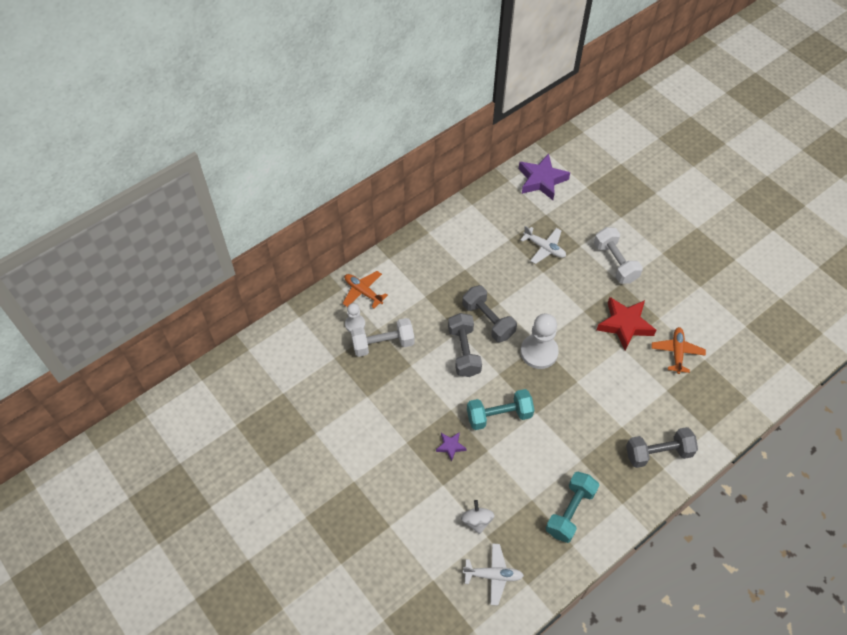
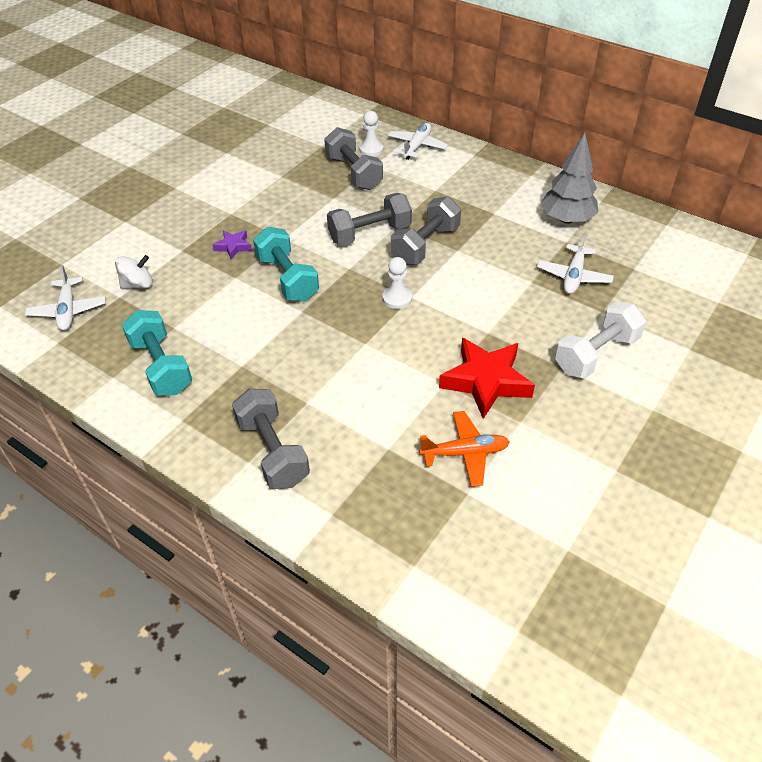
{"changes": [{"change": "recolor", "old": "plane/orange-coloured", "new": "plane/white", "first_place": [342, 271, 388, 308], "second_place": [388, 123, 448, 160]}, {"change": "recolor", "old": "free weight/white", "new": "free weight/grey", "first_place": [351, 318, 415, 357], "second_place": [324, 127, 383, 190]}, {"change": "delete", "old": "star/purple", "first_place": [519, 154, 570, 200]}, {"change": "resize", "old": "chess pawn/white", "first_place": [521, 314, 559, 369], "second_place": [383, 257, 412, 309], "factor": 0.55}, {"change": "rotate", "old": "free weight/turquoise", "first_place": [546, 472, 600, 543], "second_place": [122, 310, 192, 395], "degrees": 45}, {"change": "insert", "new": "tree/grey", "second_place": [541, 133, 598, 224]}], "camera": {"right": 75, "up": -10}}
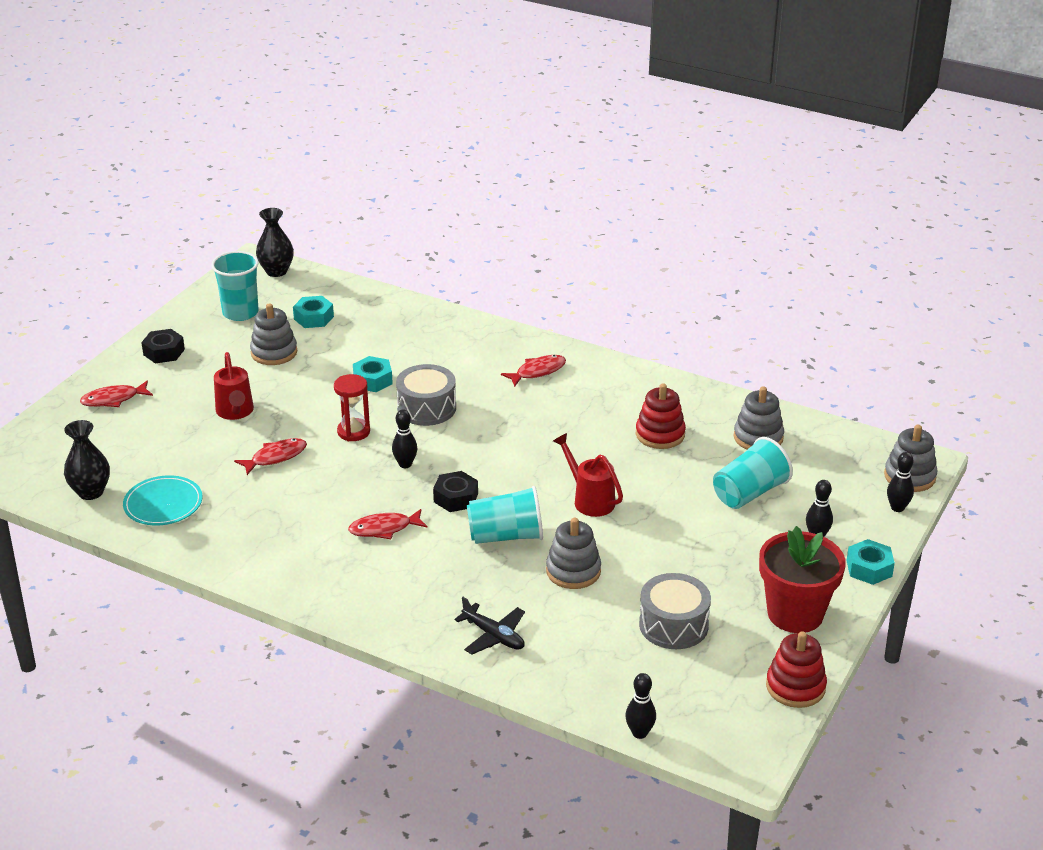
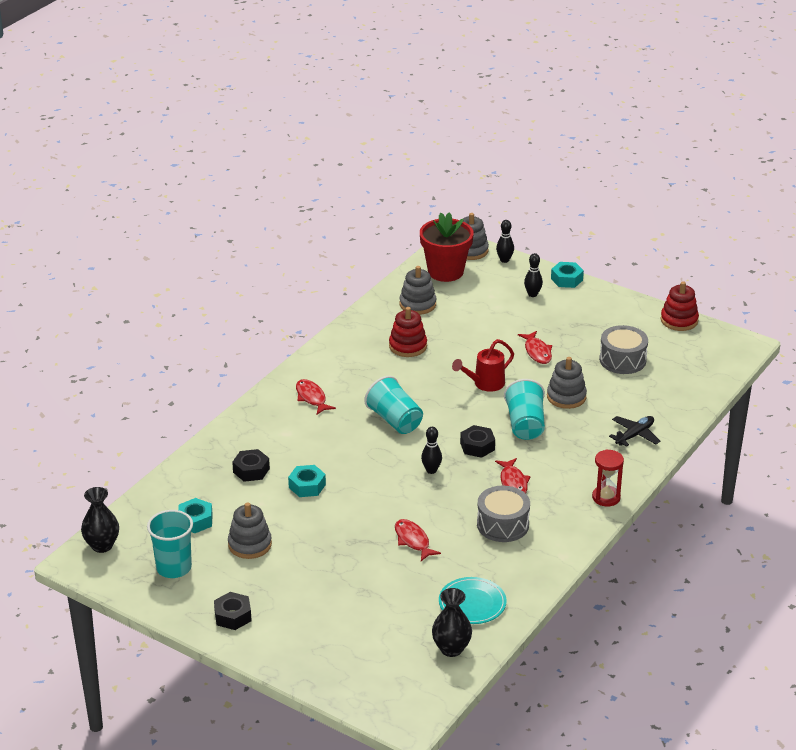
{"changes": [{"change": "move", "old": "toy fish/red", "first_place": [80, 381, 153, 407], "second_place": [518, 331, 552, 364]}, {"change": "delete", "old": "watering pot/red", "first_place": [214, 352, 254, 420]}, {"change": "move", "old": "sandglass/red", "first_place": [334, 374, 370, 441], "second_place": [592, 449, 624, 506]}, {"change": "move", "old": "snare drum/grey", "first_place": [396, 364, 456, 426], "second_place": [477, 486, 530, 542]}, {"change": "delete", "old": "skittle/jet-black", "first_place": [625, 673, 656, 739]}, {"change": "move", "old": "tumbler/turquoise", "first_place": [713, 437, 793, 509], "second_place": [364, 376, 423, 434]}, {"change": "move", "old": "flower pot/red", "first_place": [759, 526, 846, 633], "second_place": [420, 212, 474, 282]}, {"change": "insert", "new": "hexagon nut/jet-black", "second_place": [232, 449, 270, 482]}], "camera": {"right": -85, "up": 0}}
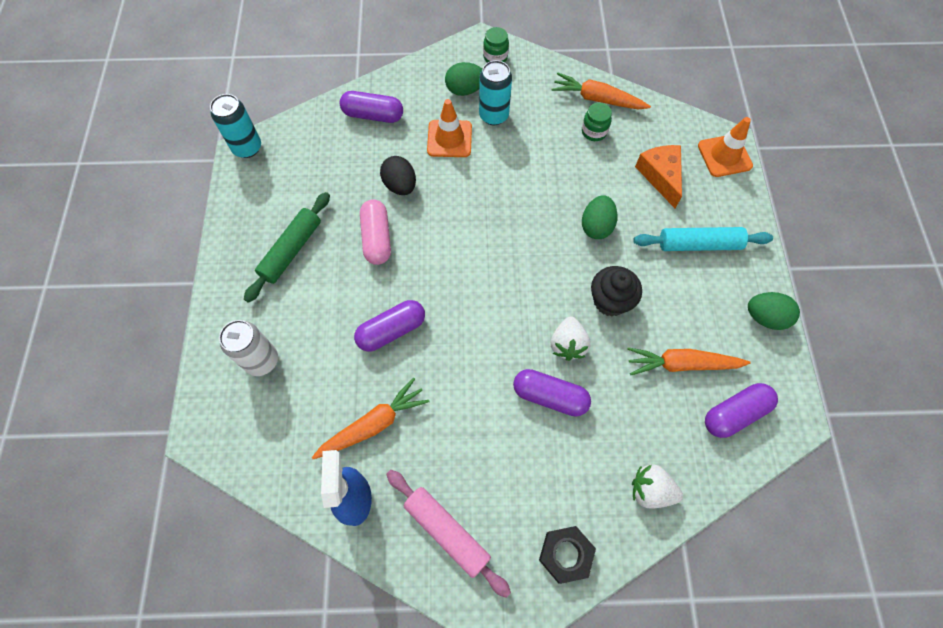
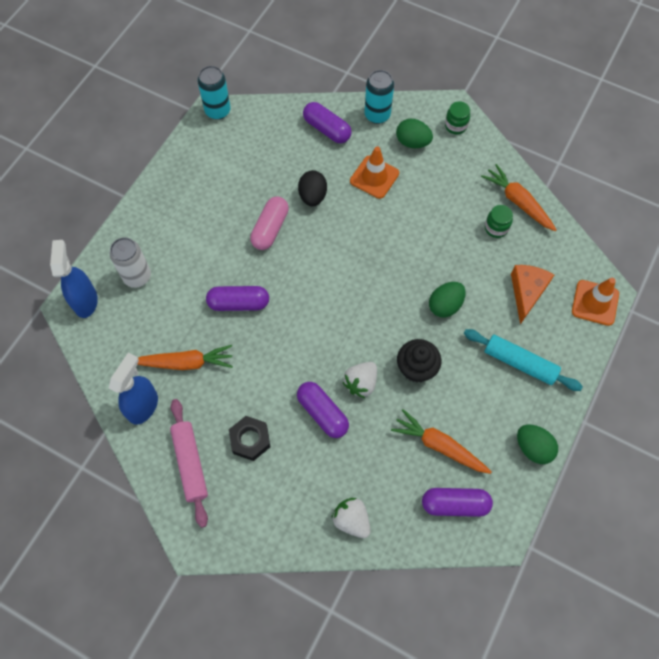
{"changes": [{"change": "delete", "old": "pastry roller/leaf-green", "first_place": [244, 192, 330, 303]}, {"change": "move", "old": "can/turquoise", "first_place": [479, 60, 512, 125], "second_place": [365, 70, 394, 124]}, {"change": "move", "old": "hexagon nut/jet-black", "first_place": [539, 526, 596, 584], "second_place": [229, 416, 271, 461]}, {"change": "insert", "new": "spray bottle/royal blue", "second_place": [50, 240, 98, 318]}], "camera": {"right": 30, "up": 0}}
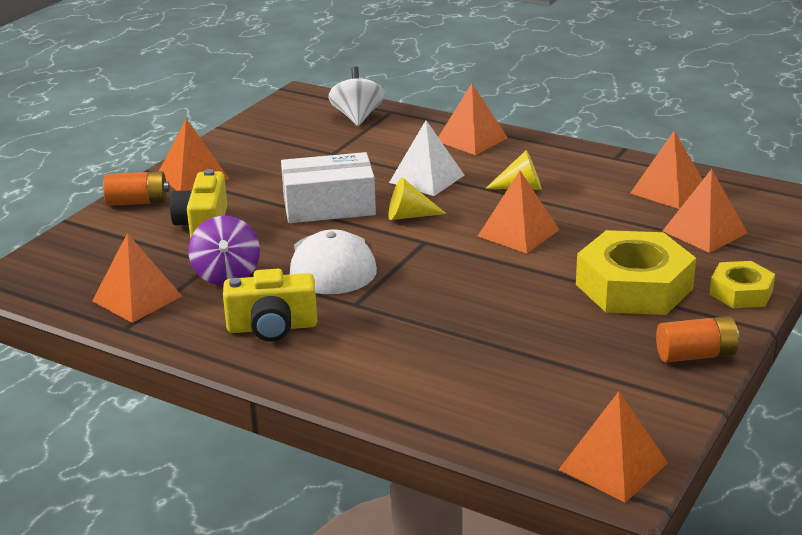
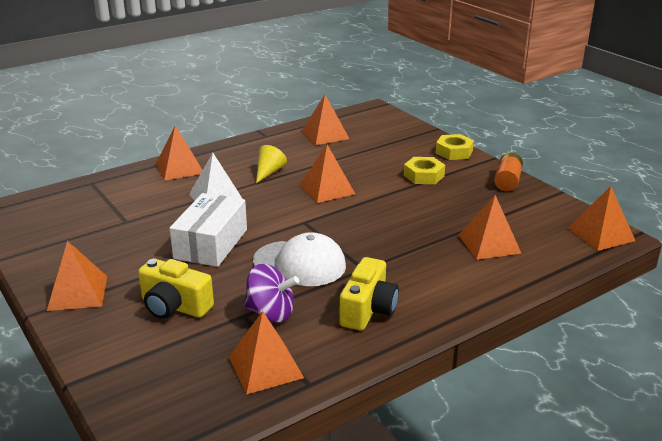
{"changes": [{"change": "delete", "old": "power cell/orange-coloured", "first_place": [103, 171, 170, 206]}, {"change": "delete", "old": "spinning top/white", "first_place": [328, 66, 385, 126]}, {"change": "delete", "old": "cone/yellow", "first_place": [388, 178, 446, 220]}, {"change": "resize", "old": "hexagon nut/yellow", "first_place": [576, 230, 696, 315], "second_place": [404, 157, 445, 184], "factor": 0.55}, {"change": "move", "old": "pyramid shape/orange-coloured", "first_place": [663, 169, 747, 253], "second_place": [459, 195, 522, 260]}], "camera": {"right": -65, "up": 0}}
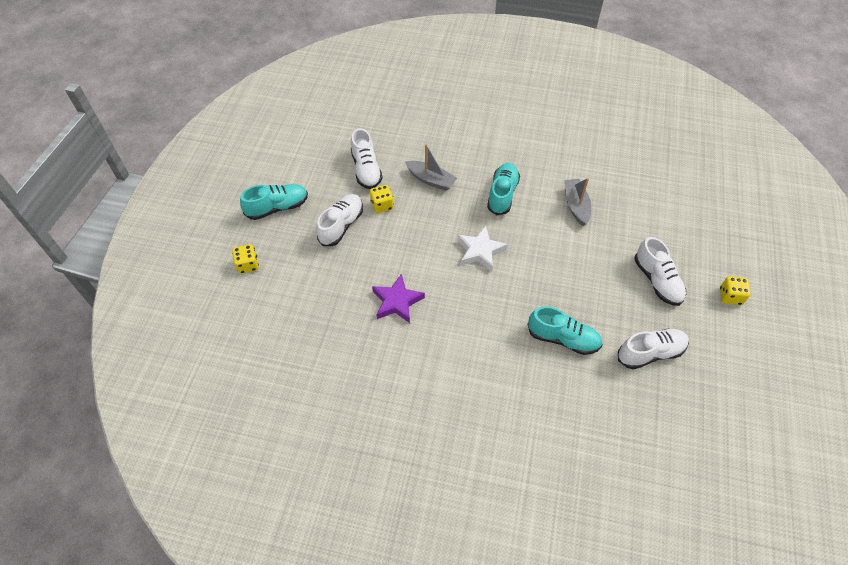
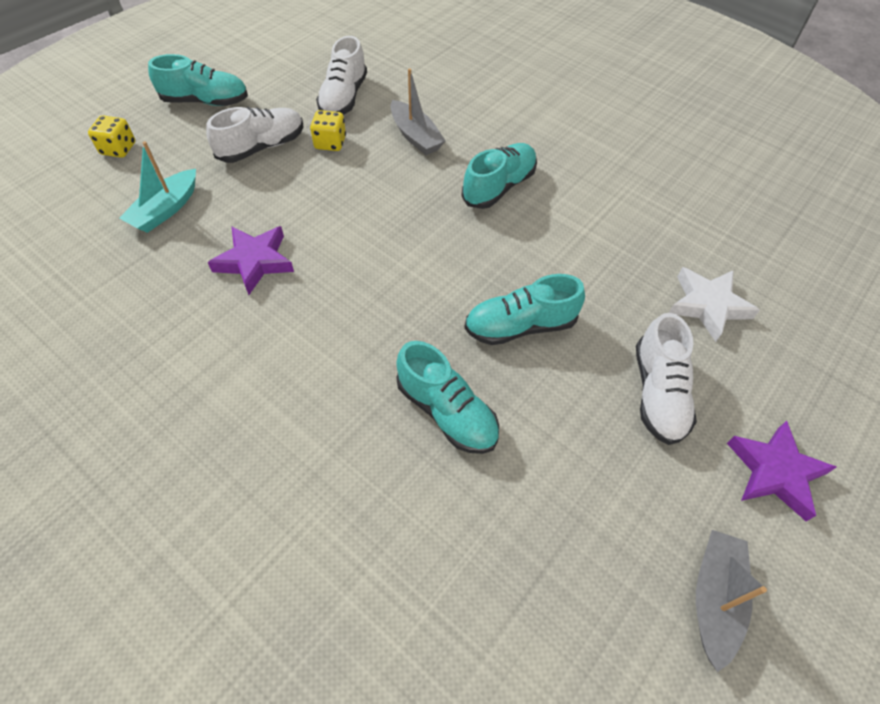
{"changes": [{"change": "move", "old": "star/white", "first_place": [457, 225, 507, 271], "second_place": [669, 267, 760, 342]}, {"change": "move", "old": "boat/grey", "first_place": [564, 178, 592, 226], "second_place": [696, 530, 767, 672]}, {"change": "delete", "old": "shoe/white", "first_place": [618, 329, 689, 369]}, {"change": "replace", "old": "game die/yellow", "new": "star/purple", "first_place": [720, 276, 751, 305], "second_place": [727, 420, 837, 521]}, {"change": "insert", "new": "boat/turquoise", "second_place": [119, 141, 196, 233]}, {"change": "insert", "new": "shoe/turquoise", "second_place": [464, 274, 585, 345]}], "camera": {"right": 25, "up": 0}}
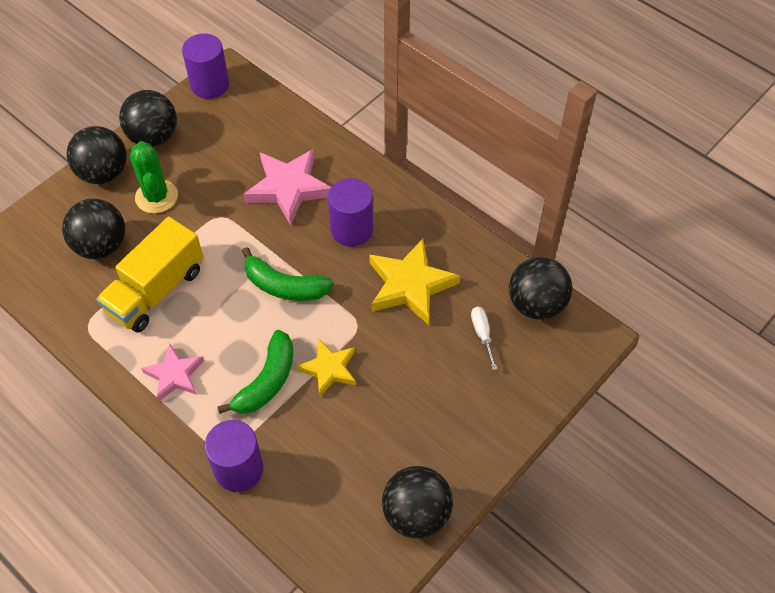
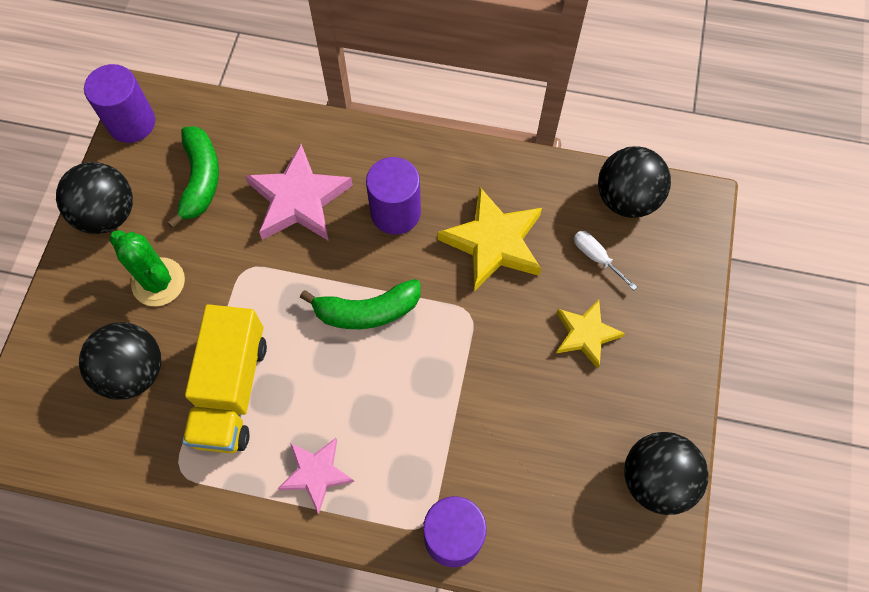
{"changes": [{"change": "delete", "old": "sphere/jet-black", "first_place": [67, 126, 127, 184]}, {"change": "move", "old": "toy banana/leaf-green", "first_place": [217, 330, 293, 414], "second_place": [167, 126, 219, 228]}, {"change": "move", "old": "star/yellow", "first_place": [297, 339, 356, 396], "second_place": [556, 299, 625, 369]}], "camera": {"right": -30, "up": 10}}
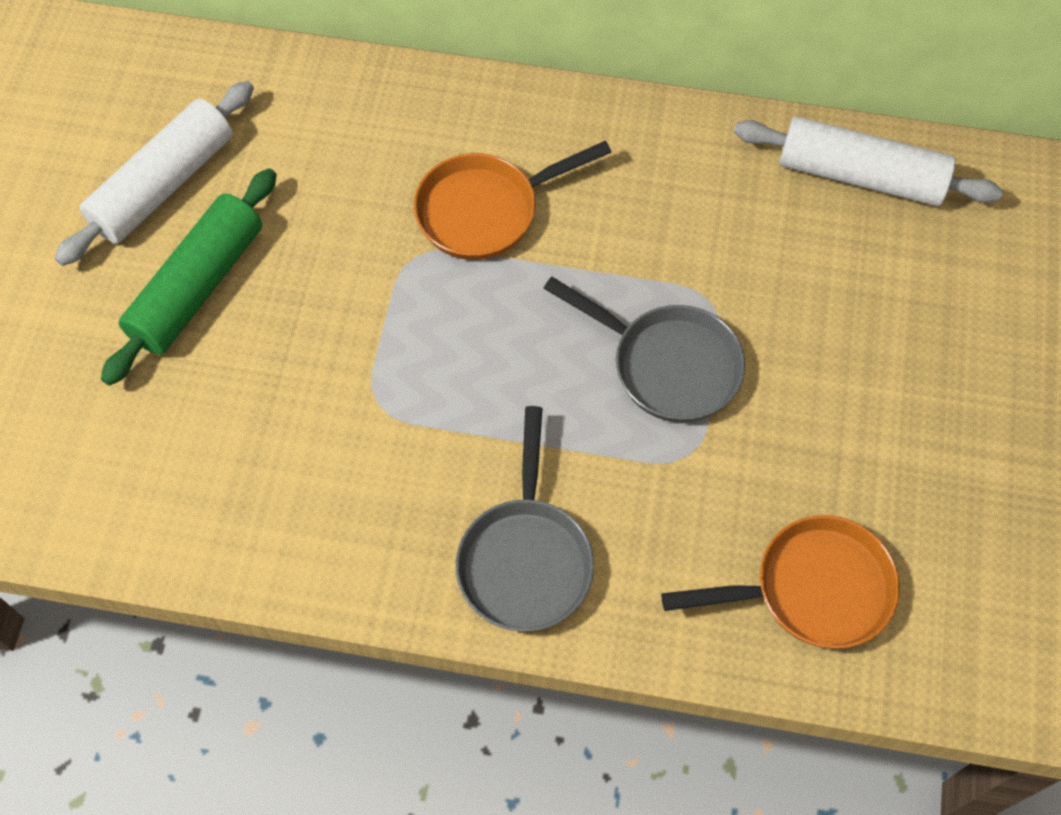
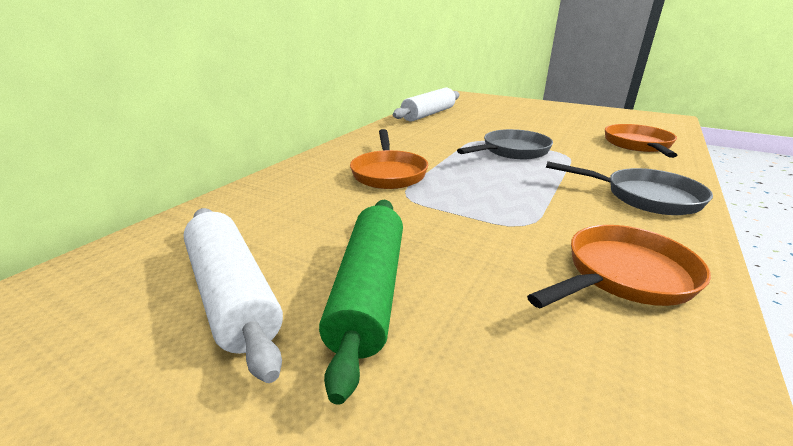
{"changes": [{"change": "rotate", "old": "pastry roller/leaf-green", "first_place": [101, 168, 277, 386], "second_place": [319, 200, 403, 405], "degrees": 45}, {"change": "insert", "new": "frying pan/orange-coloured", "second_place": [527, 225, 711, 308]}], "camera": {"right": -70, "up": -35}}
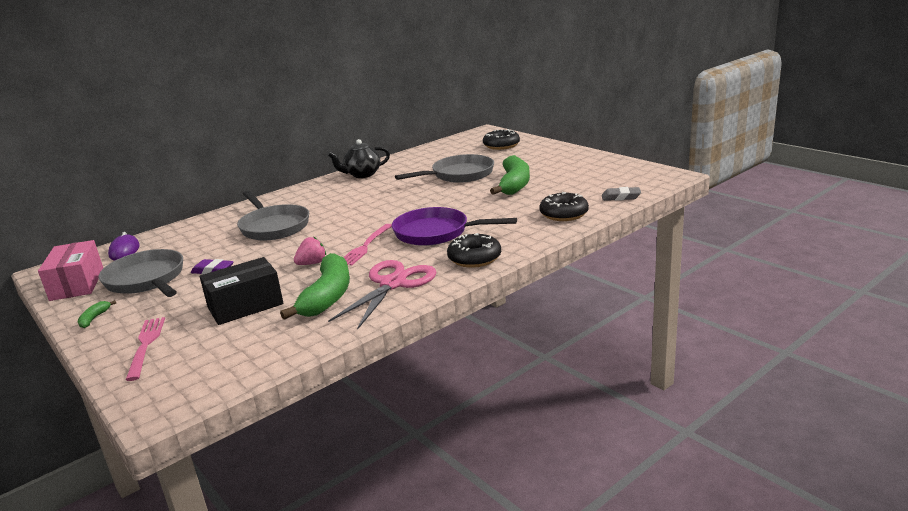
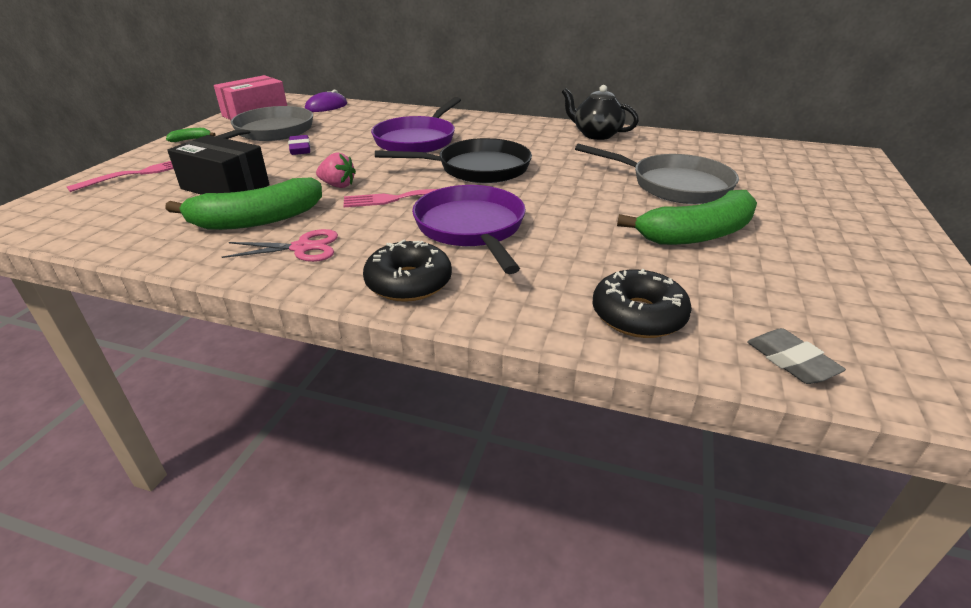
{"changes": [{"change": "recolor", "old": "frying pan/grey", "new": "frying pan/purple", "first_place": [237, 191, 309, 240], "second_place": [371, 97, 461, 153]}, {"change": "resize", "old": "pair of scissors/rosy", "first_place": [328, 260, 437, 330], "second_place": [222, 229, 338, 262], "factor": 0.61}, {"change": "delete", "old": "donut/jet-black", "first_place": [483, 129, 520, 150]}, {"change": "insert", "new": "frying pan/jet-black", "second_place": [375, 138, 532, 183]}], "camera": {"right": 55, "up": 10}}
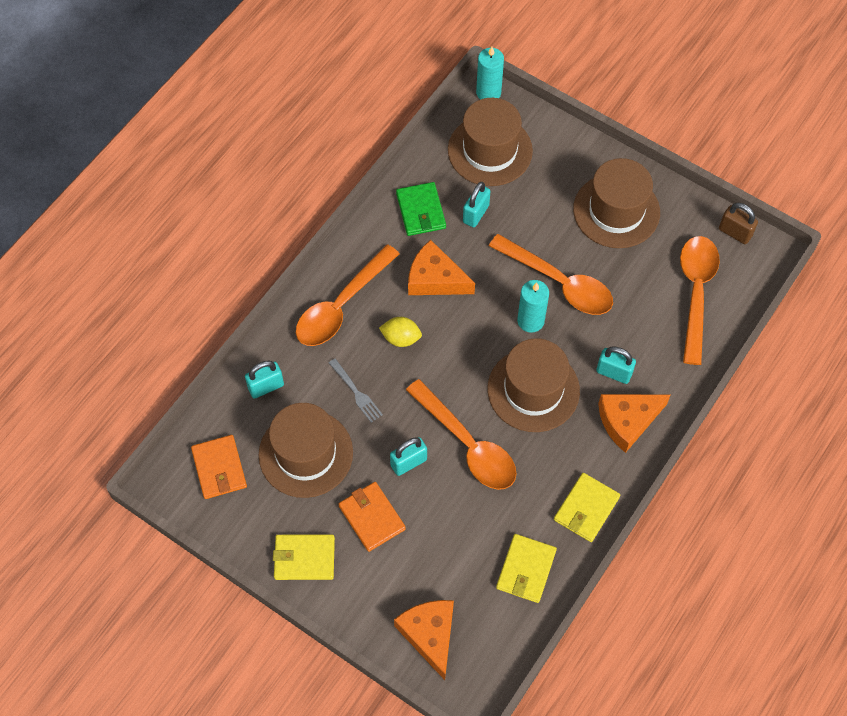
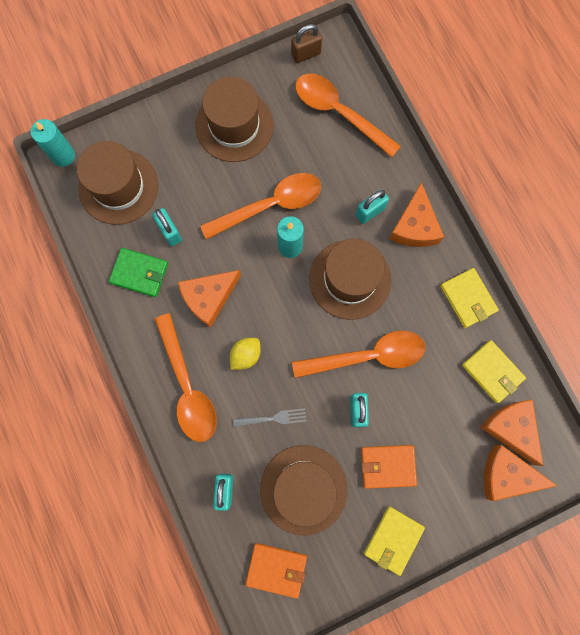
{"changes": [{"change": "insert", "new": "cheese wedge/orange-coloured", "second_place": [480, 400, 543, 466]}], "camera": {"right": -60, "up": 15}}
